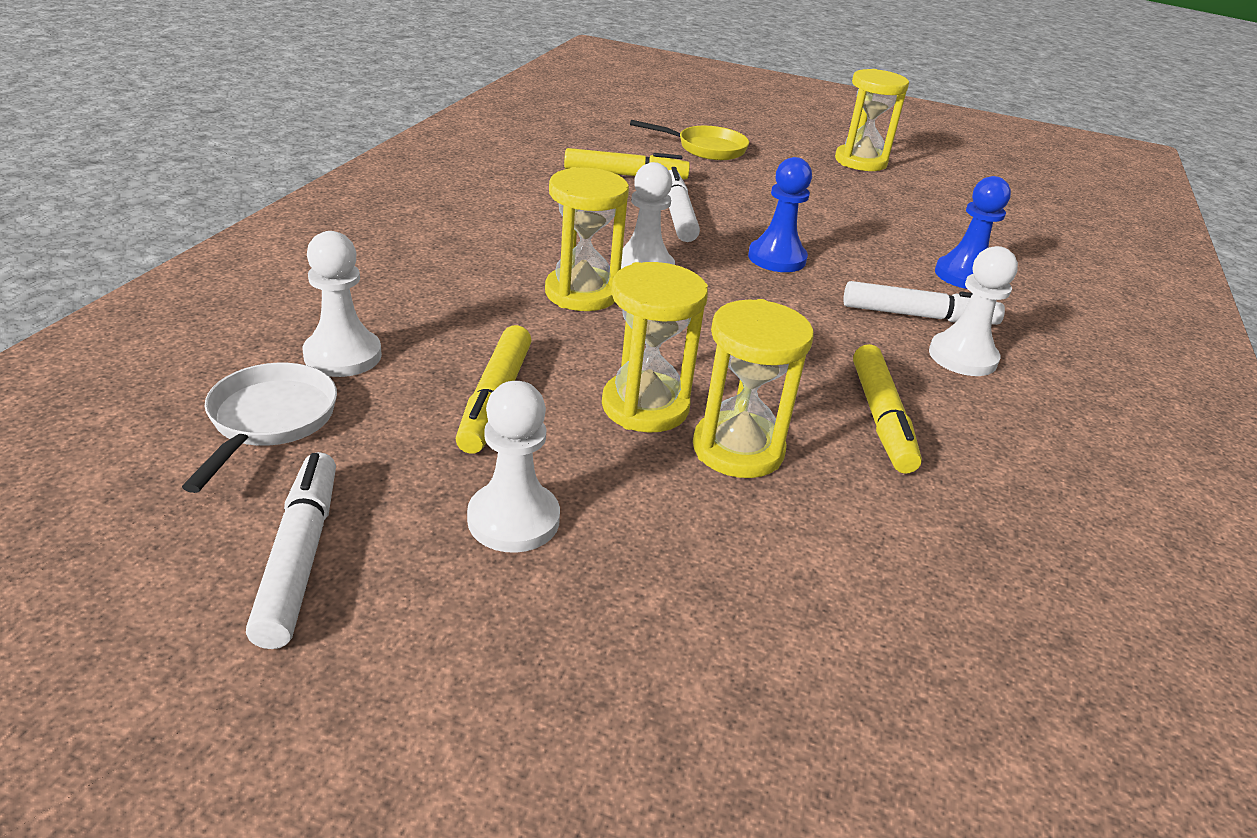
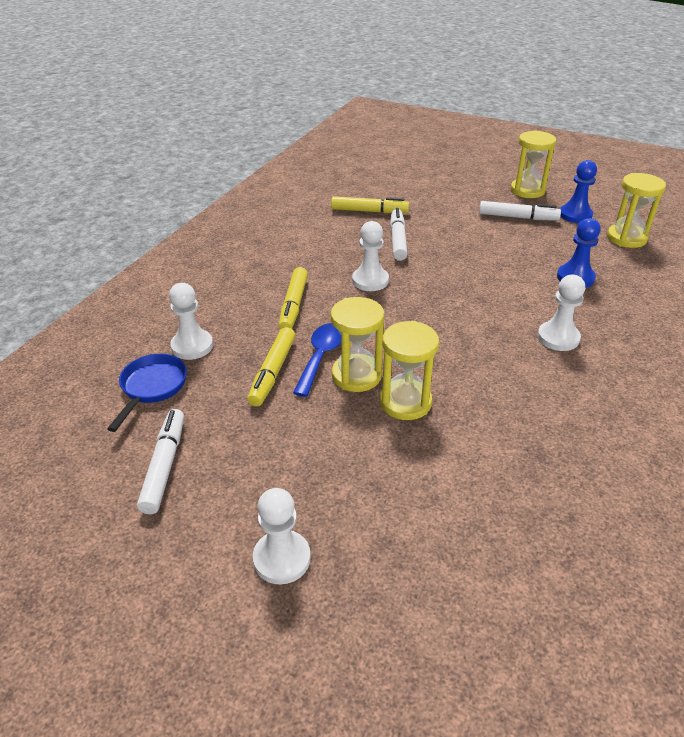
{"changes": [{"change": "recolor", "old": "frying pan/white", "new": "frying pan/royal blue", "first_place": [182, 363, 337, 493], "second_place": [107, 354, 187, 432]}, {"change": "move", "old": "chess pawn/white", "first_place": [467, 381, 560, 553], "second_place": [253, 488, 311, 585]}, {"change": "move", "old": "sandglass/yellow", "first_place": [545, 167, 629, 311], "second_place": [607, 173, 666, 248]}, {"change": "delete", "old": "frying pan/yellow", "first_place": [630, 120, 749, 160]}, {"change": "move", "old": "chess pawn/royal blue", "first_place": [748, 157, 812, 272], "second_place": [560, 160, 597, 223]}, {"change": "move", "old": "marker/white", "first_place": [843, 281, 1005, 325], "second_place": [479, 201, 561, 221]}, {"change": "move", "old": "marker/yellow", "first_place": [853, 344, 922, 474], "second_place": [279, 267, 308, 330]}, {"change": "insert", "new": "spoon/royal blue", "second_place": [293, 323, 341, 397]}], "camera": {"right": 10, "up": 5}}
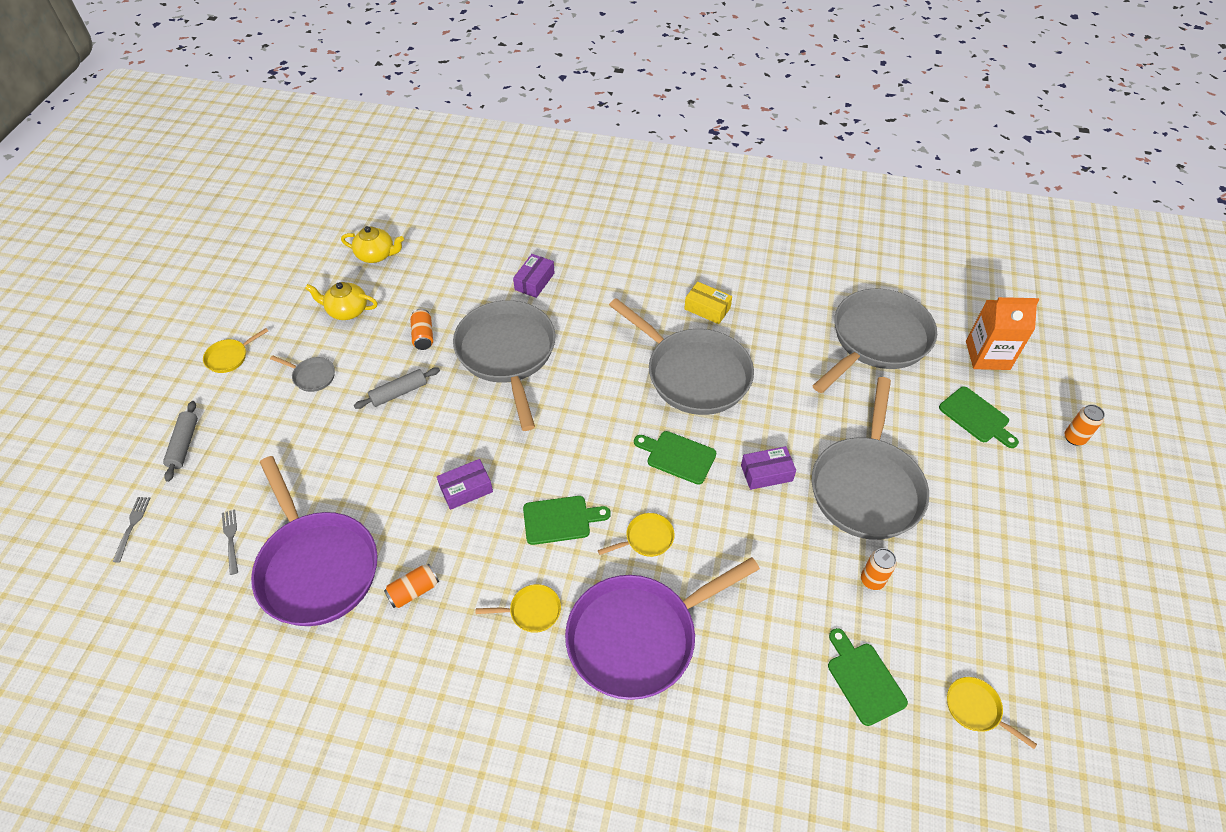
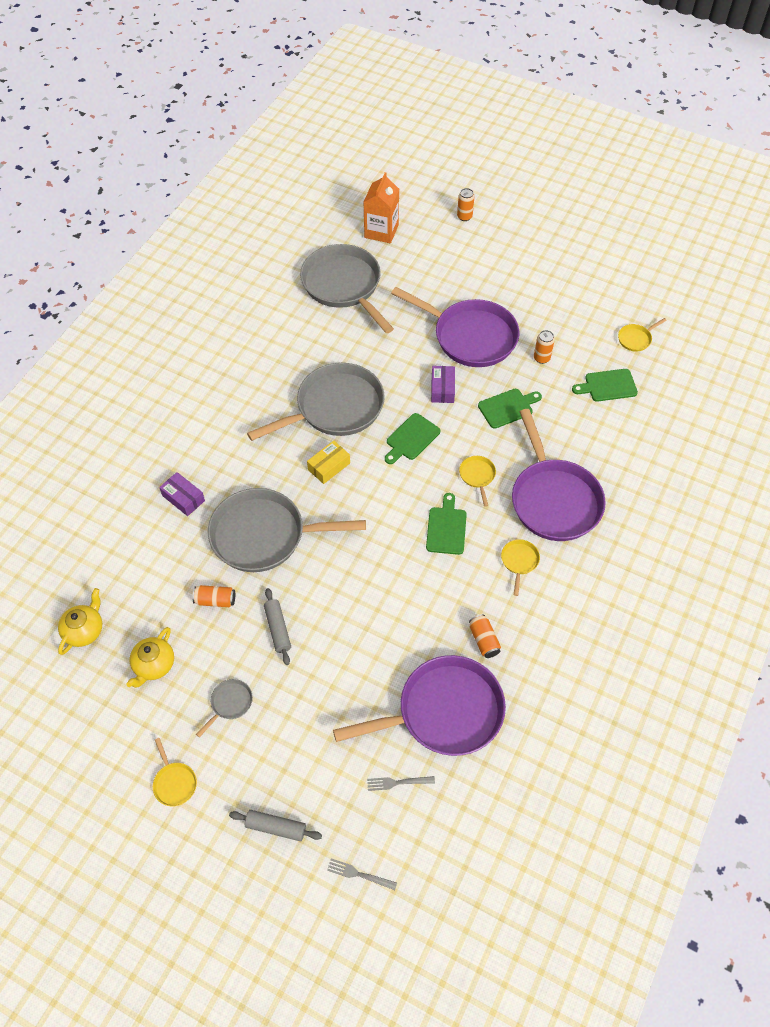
{"changes": [{"change": "delete", "old": "parcel/purple", "first_place": [437, 459, 493, 510]}, {"change": "move", "old": "parcel/yellow", "first_place": [684, 282, 732, 324], "second_place": [307, 441, 350, 484]}, {"change": "recolor", "old": "frying pan/grey", "new": "frying pan/purple", "first_place": [811, 377, 929, 540], "second_place": [391, 287, 520, 367]}, {"change": "move", "old": "bread board/leaf-green", "first_place": [939, 387, 1019, 448], "second_place": [478, 389, 542, 429]}], "camera": {"right": -75, "up": 5}}
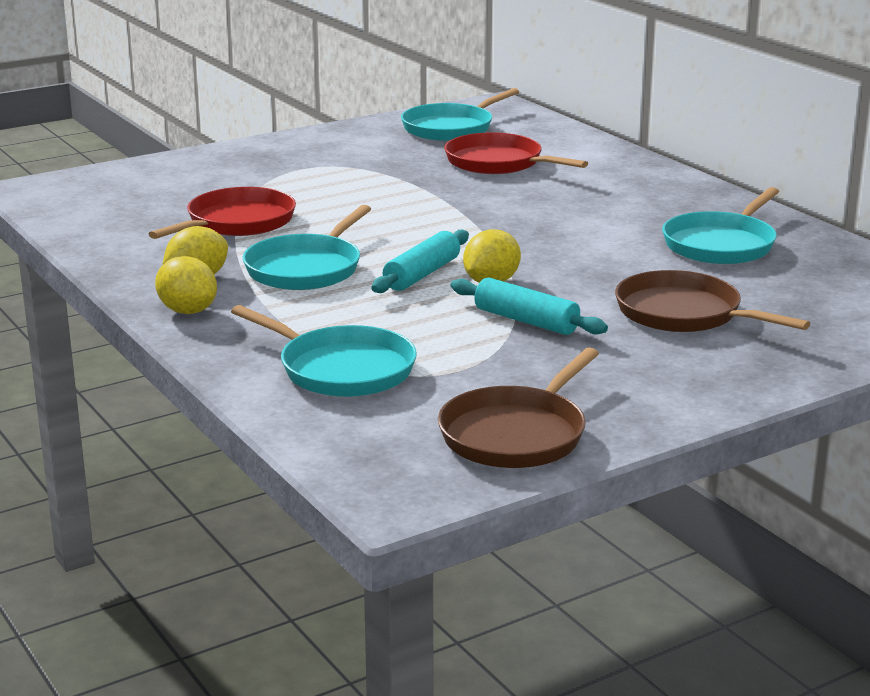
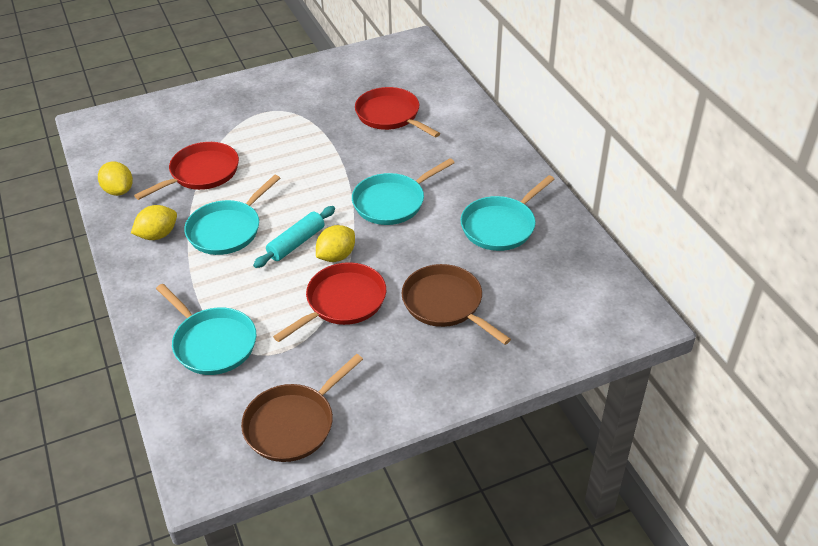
{"changes": [{"change": "move", "old": "citrus fruit/yellow", "first_place": [155, 256, 217, 314], "second_place": [98, 161, 133, 196]}, {"change": "move", "old": "frying pan/turquoise", "first_place": [401, 88, 519, 141], "second_place": [352, 158, 455, 225]}, {"change": "replace", "old": "pastry roller/turquoise", "new": "frying pan/red", "first_place": [451, 278, 608, 335], "second_place": [273, 262, 386, 342]}], "camera": {"right": 10, "up": 20}}
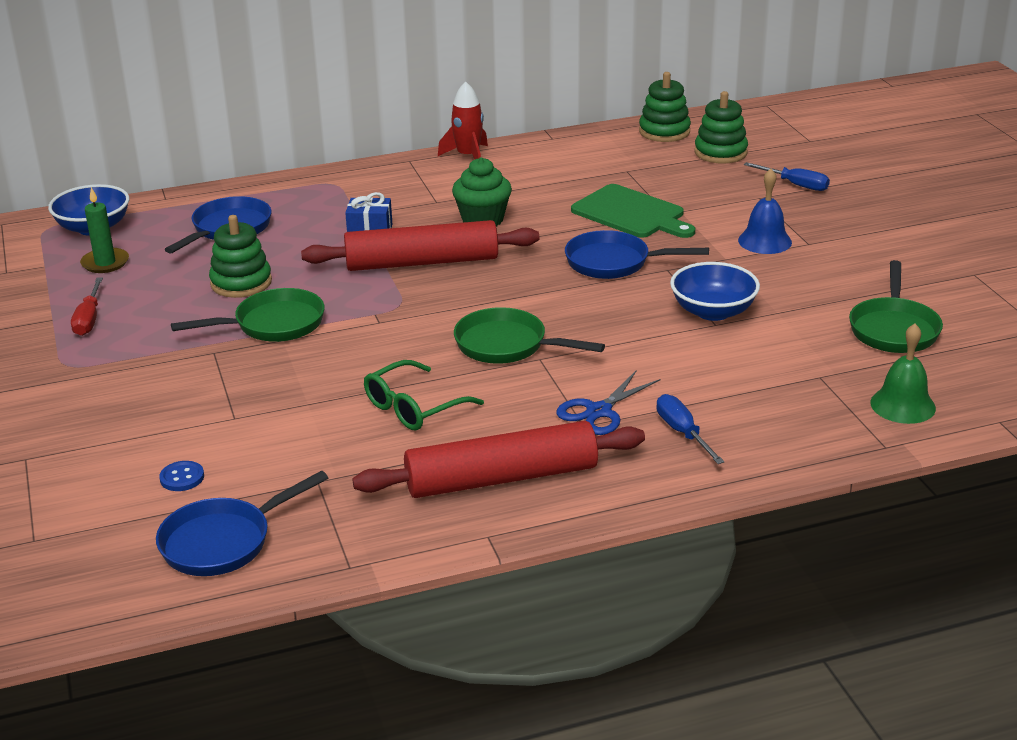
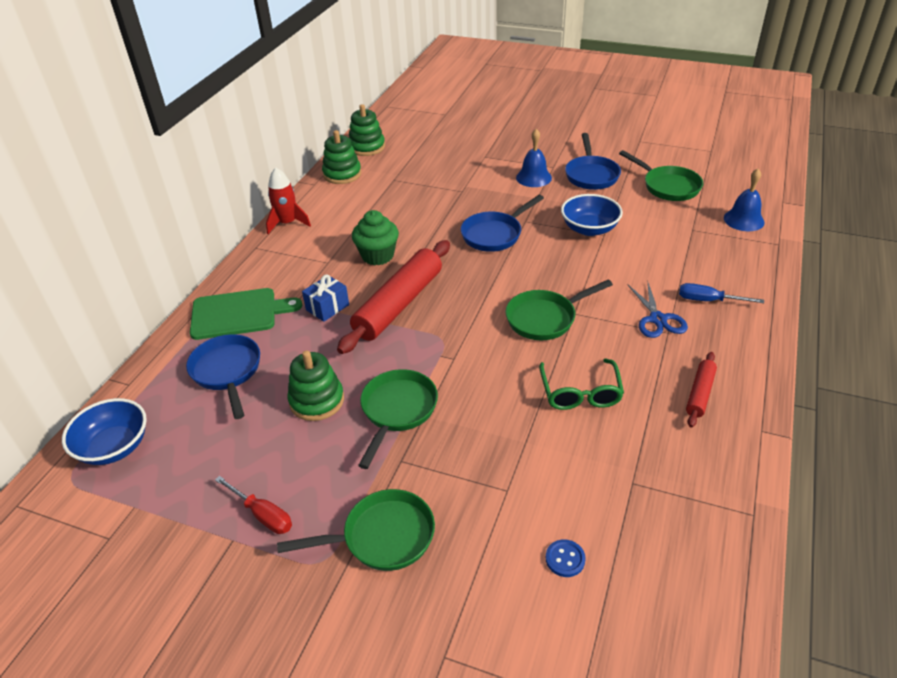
{"changes": [{"change": "delete", "old": "candle/leaf-green", "first_place": [80, 187, 129, 273]}, {"change": "move", "old": "frying pan/royal blue", "first_place": [156, 471, 328, 576], "second_place": [565, 133, 621, 190]}, {"change": "resize", "old": "pastry roller/red", "first_place": [352, 421, 645, 498], "second_place": [686, 352, 717, 427], "factor": 0.49}, {"change": "move", "old": "bread board/leaf-green", "first_place": [571, 184, 695, 238], "second_place": [190, 288, 302, 340]}, {"change": "move", "old": "ring stacker/leaf-green", "first_place": [694, 91, 748, 164], "second_place": [322, 130, 361, 184]}, {"change": "delete", "old": "hand screwdriver/royal blue", "first_place": [744, 162, 830, 191]}, {"change": "recolor", "old": "school bell/leaf-green", "new": "school bell/royal blue", "first_place": [870, 324, 936, 424], "second_place": [724, 169, 765, 231]}, {"change": "insert", "new": "frying pan/leaf-green", "second_place": [277, 489, 435, 571]}], "camera": {"right": -50, "up": 10}}
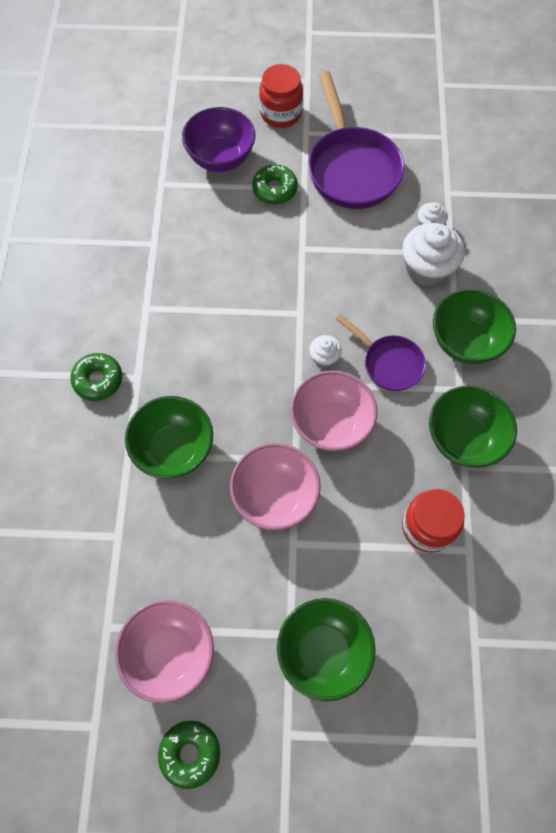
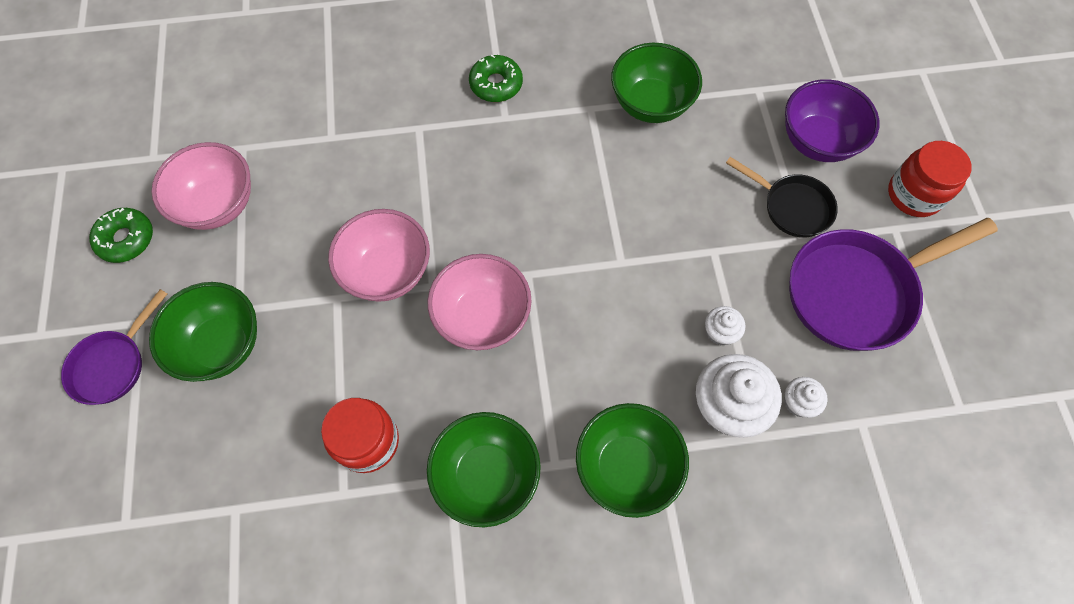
{"changes": [{"change": "move", "old": "bowl/leaf-green", "first_place": [125, 396, 213, 479], "second_place": [611, 43, 702, 123]}, {"change": "replace", "old": "donut/leaf-green", "new": "frying pan/jet-black", "first_place": [252, 164, 298, 204], "second_place": [726, 157, 838, 237]}, {"change": "move", "old": "fairy cake/white", "first_place": [309, 335, 342, 368], "second_place": [705, 306, 745, 345]}, {"change": "move", "old": "frying pan/purple", "first_place": [336, 314, 426, 391], "second_place": [61, 289, 167, 405]}], "camera": {"right": 80, "up": 0}}
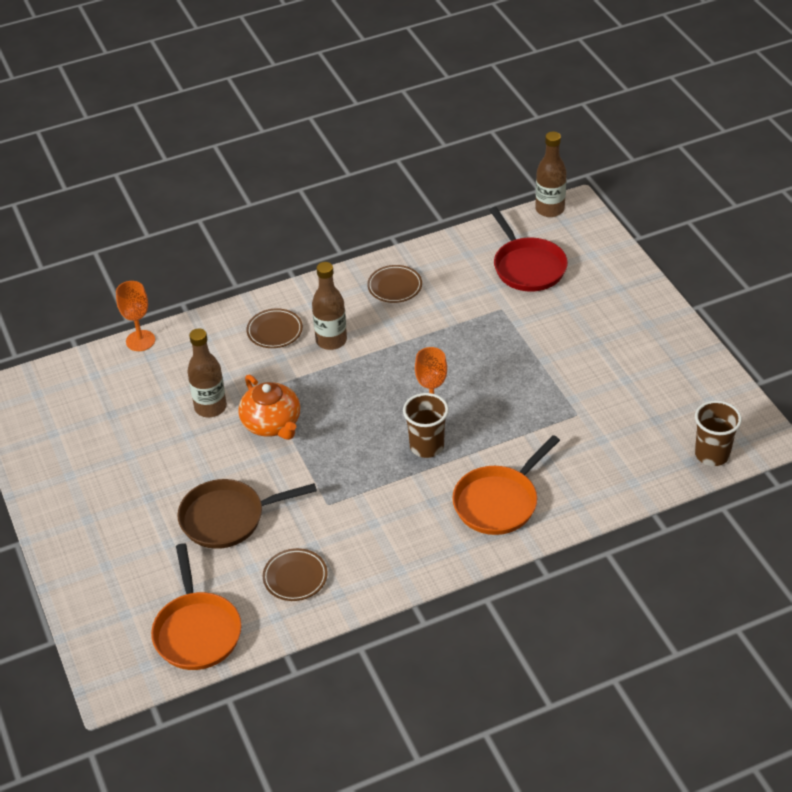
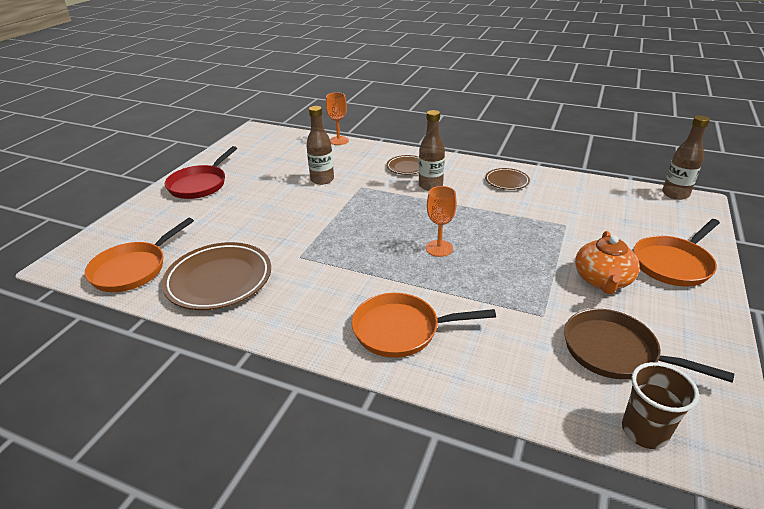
{"changes": [{"change": "move", "old": "frying pan/russet", "first_place": [177, 479, 317, 549], "second_place": [564, 309, 734, 382]}, {"change": "move", "old": "teapot/orange-coloured", "first_place": [238, 375, 300, 440], "second_place": [575, 231, 640, 294]}, {"change": "resize", "old": "plate/russet", "first_place": [263, 548, 327, 601], "second_place": [162, 242, 271, 310], "factor": 1.89}, {"change": "delete", "old": "tumbler/russet", "first_place": [403, 393, 449, 458]}, {"change": "move", "old": "frying pan/red", "first_place": [489, 207, 568, 292], "second_place": [165, 146, 237, 199]}, {"change": "insert", "new": "frying pan/orange-coloured", "second_place": [634, 219, 720, 287]}], "camera": {"right": 45, "up": -10}}
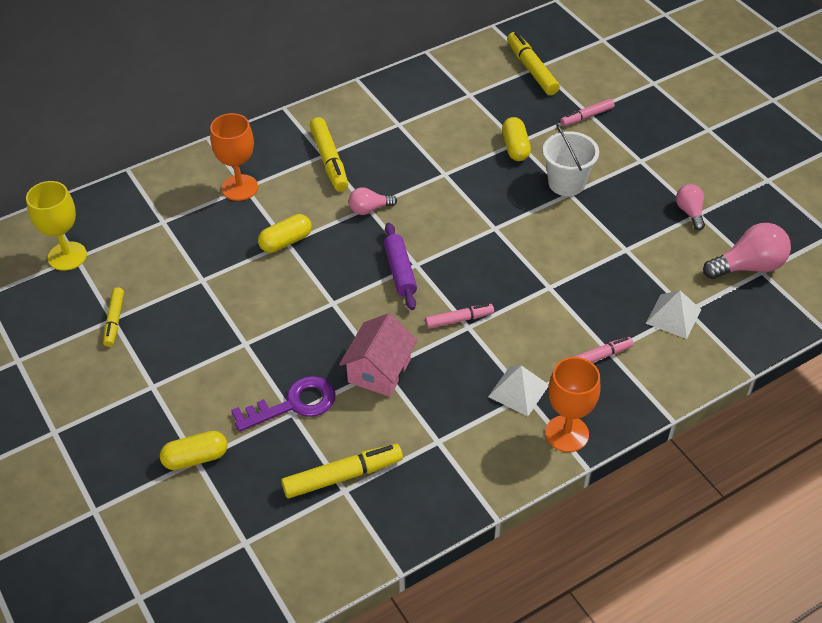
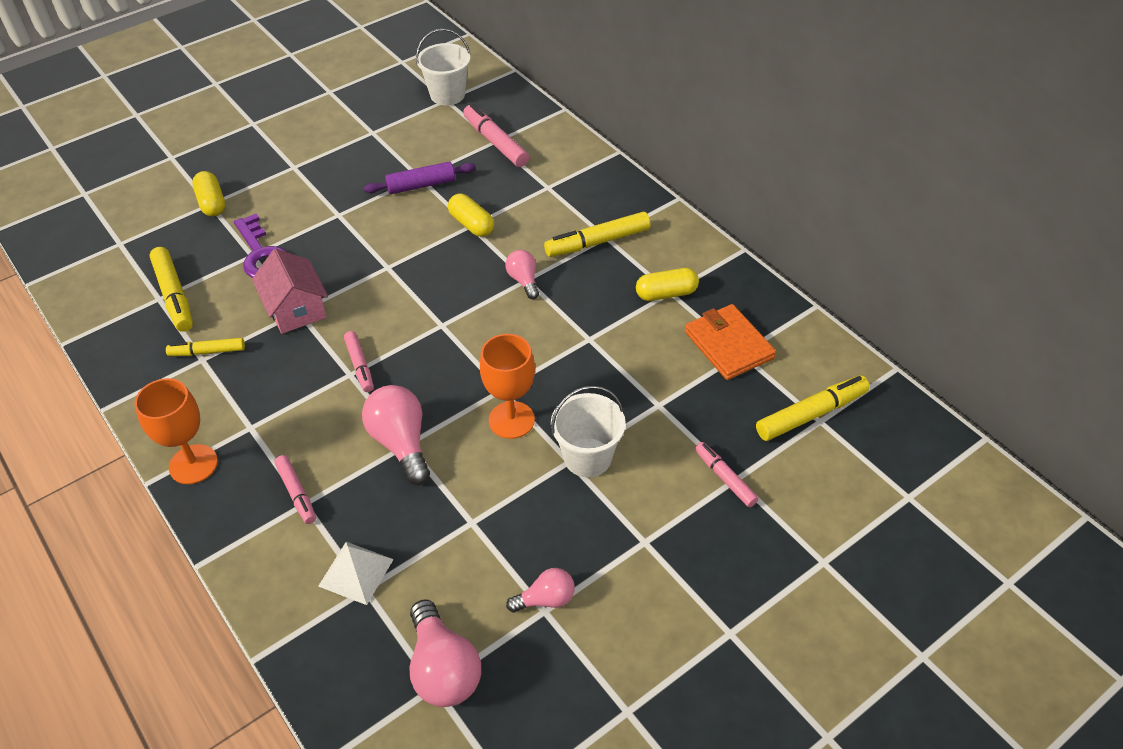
{"changes": [{"change": "replace", "old": "chalice/yellow", "new": "sand bucket/white", "first_place": [26, 181, 87, 271], "second_place": [416, 29, 470, 105]}, {"change": "move", "old": "marker/yellow", "first_place": [103, 287, 124, 347], "second_place": [166, 338, 245, 356]}, {"change": "move", "old": "chalice/orange-coloured", "first_place": [210, 113, 258, 201], "second_place": [480, 334, 535, 439]}, {"change": "rotate", "old": "house/rosy", "first_place": [339, 313, 418, 397], "second_place": [252, 249, 328, 334], "degrees": 45}, {"change": "move", "old": "pastry roller/purple", "first_place": [384, 223, 417, 310], "second_place": [364, 162, 476, 194]}, {"change": "delete", "old": "pyramid shape/white", "first_place": [488, 365, 549, 416]}, {"change": "move", "old": "pill/yellow", "first_place": [502, 117, 531, 161], "second_place": [636, 268, 699, 301]}, {"change": "insert", "new": "bulb/rosy", "second_place": [362, 385, 430, 485]}, {"change": "insert", "new": "marker/rosy", "second_place": [463, 104, 529, 167]}, {"change": "insert", "new": "card wallet/orange-coloured", "second_place": [685, 304, 776, 380]}], "camera": {"right": 85, "up": 0}}
